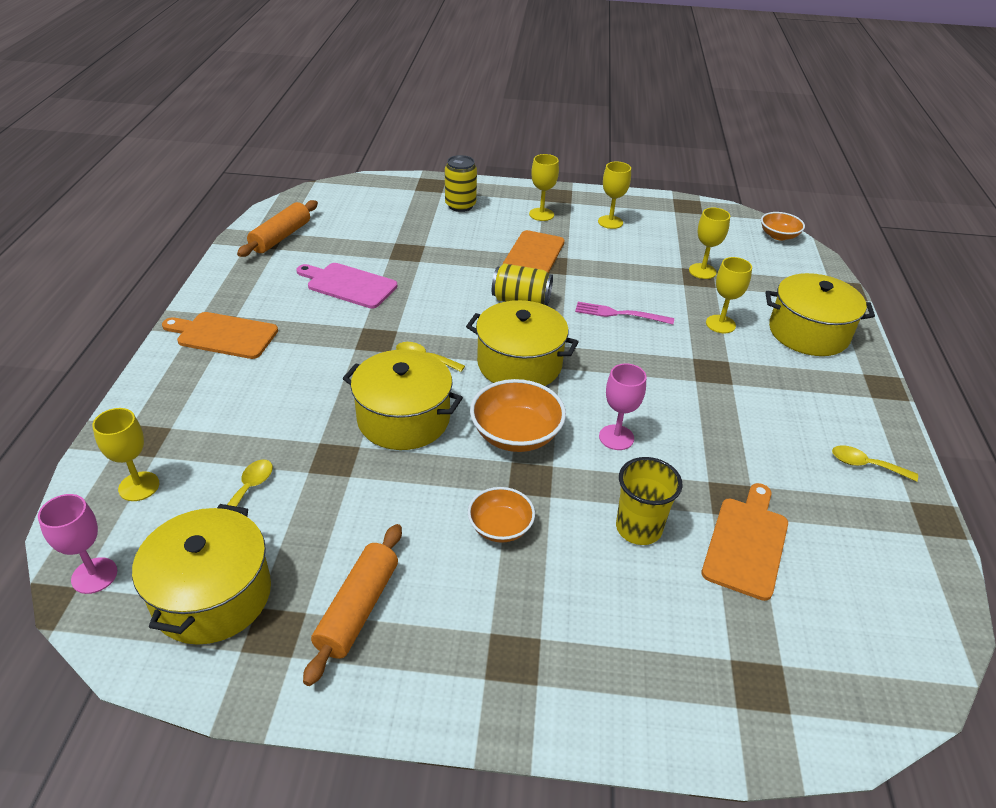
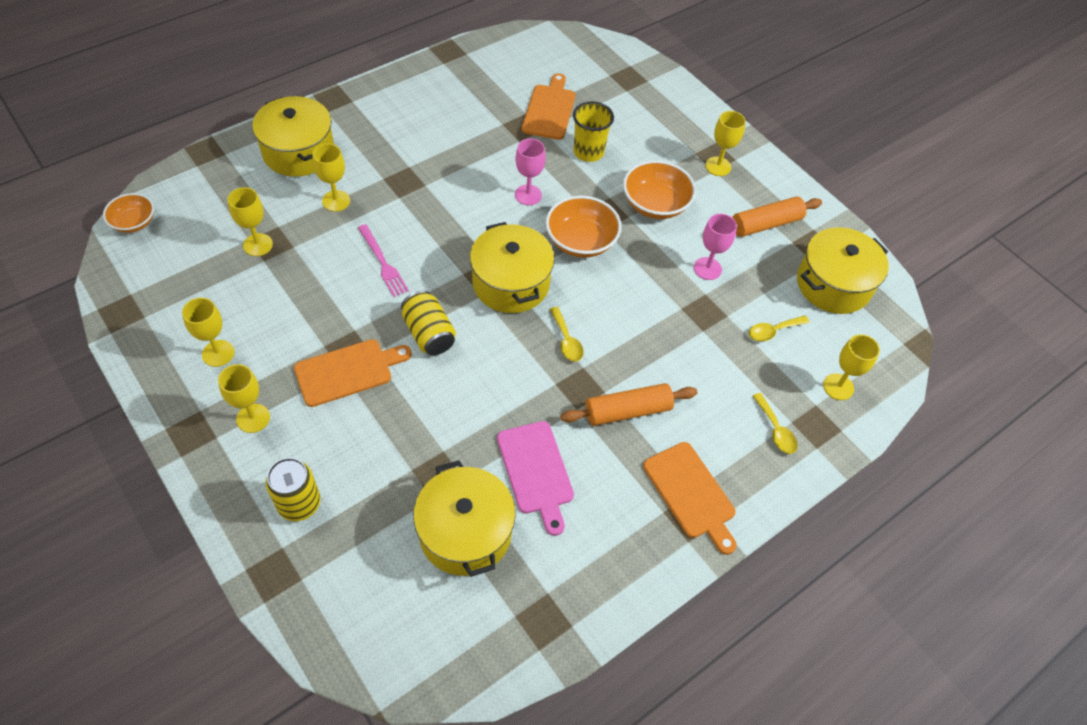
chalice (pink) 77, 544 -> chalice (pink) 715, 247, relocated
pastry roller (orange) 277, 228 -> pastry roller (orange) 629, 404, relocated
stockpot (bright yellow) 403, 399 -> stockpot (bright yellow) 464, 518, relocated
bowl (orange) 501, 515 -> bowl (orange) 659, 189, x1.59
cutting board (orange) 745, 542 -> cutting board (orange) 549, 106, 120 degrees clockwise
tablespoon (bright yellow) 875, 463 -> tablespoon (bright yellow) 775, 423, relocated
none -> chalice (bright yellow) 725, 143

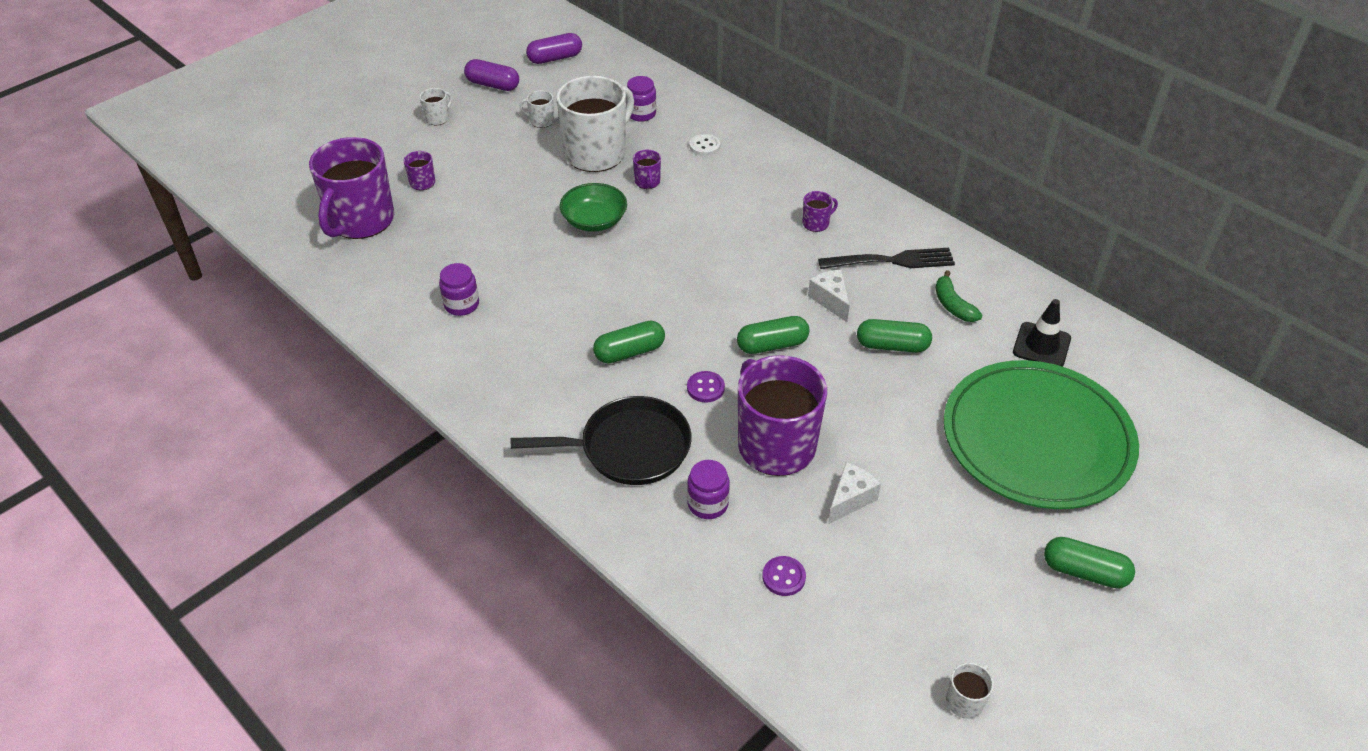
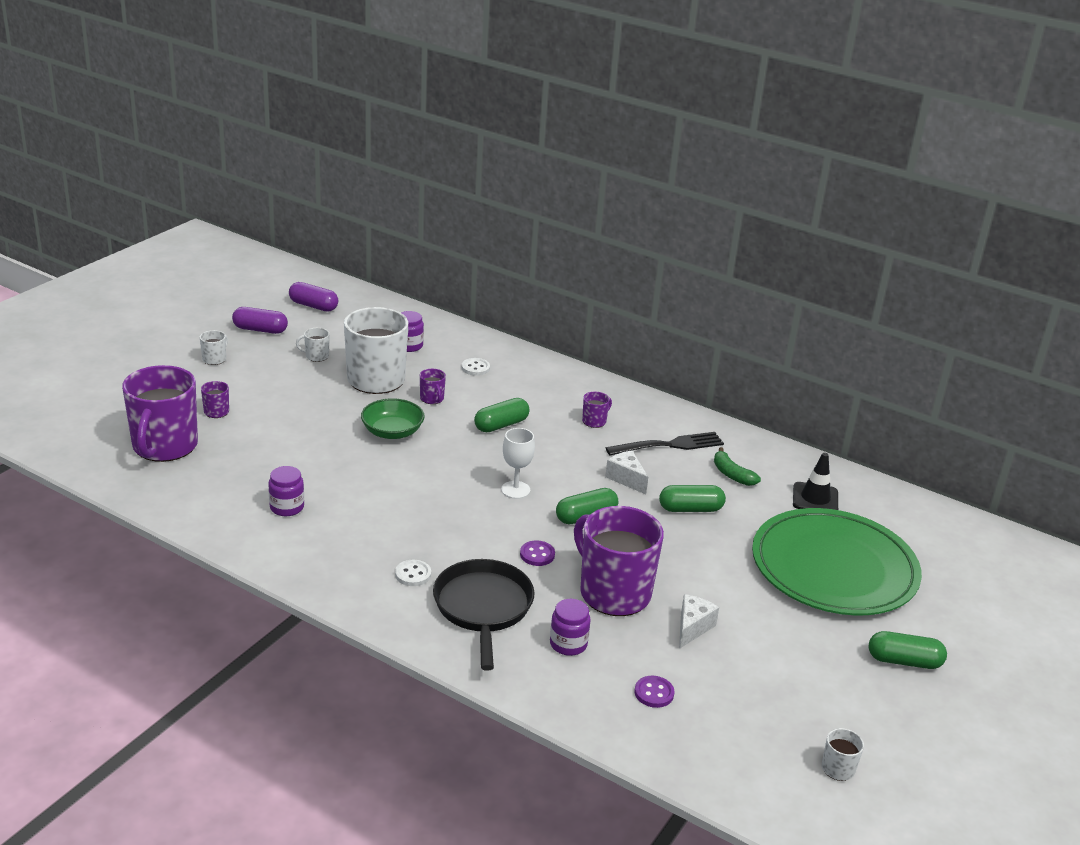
skillet (ebony) 601, 440 -> skillet (ebony) 483, 615, 75 degrees counterclockwise
pill (purple) 554, 48 -> pill (purple) 313, 297, 60 degrees clockwise
pill (leaf-green) 629, 342 -> pill (leaf-green) 502, 415, relocated
none -> sewing button (white) 413, 573
none -> chalice (white) 518, 463

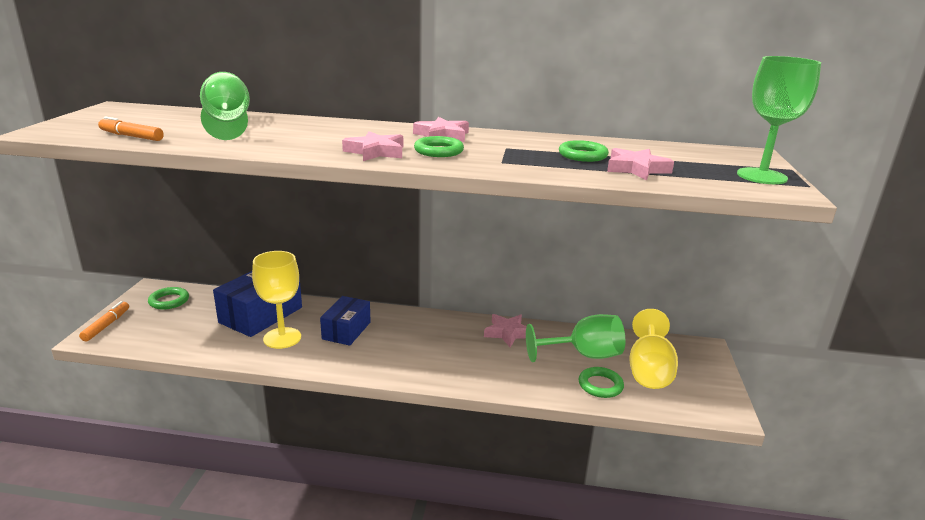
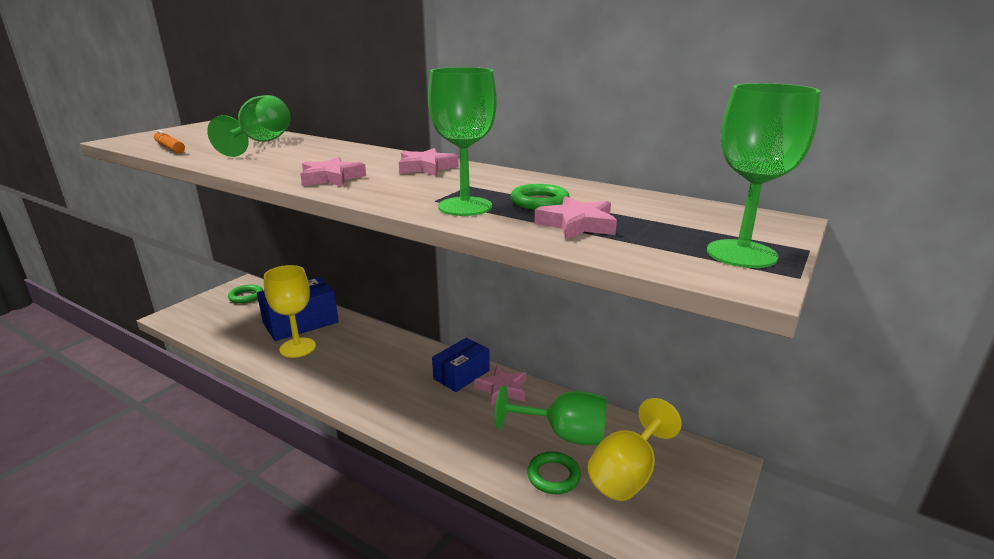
felt pen (orange) 104, 321 -> none
box (cobalt) 345, 321 -> box (cobalt) 460, 365, relocated
hoop (leaf-green) 439, 146 -> none
none -> chalice (leaf-green) 462, 141

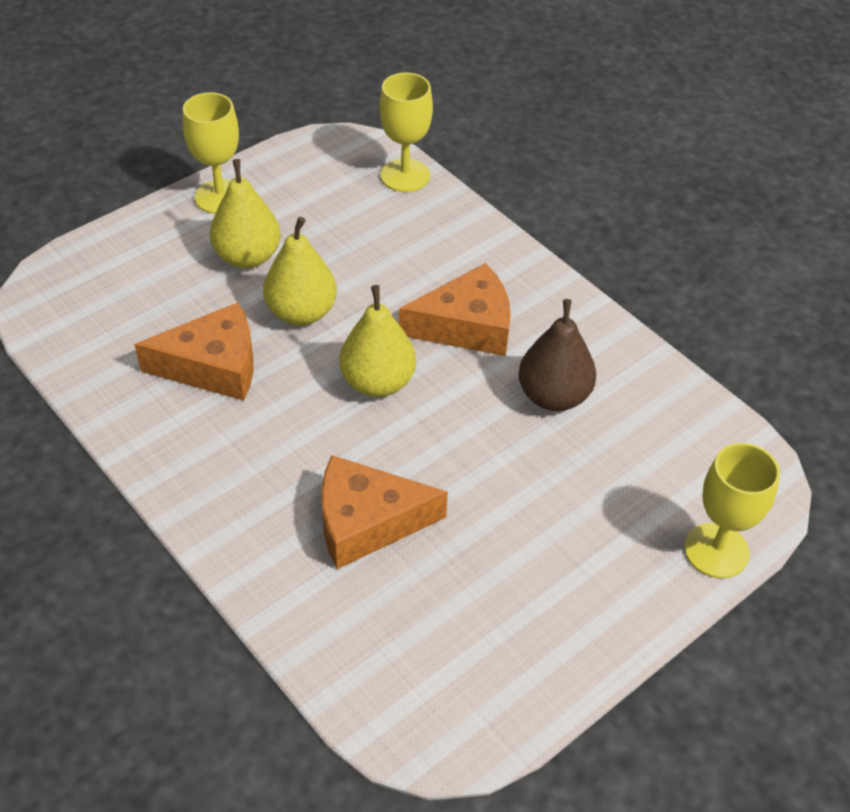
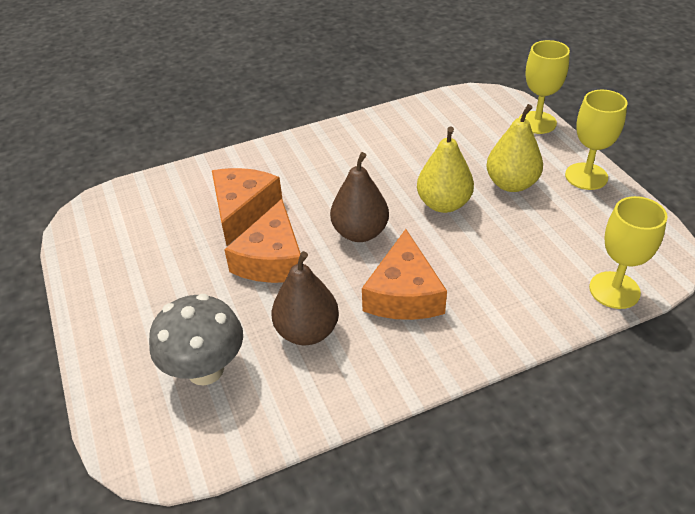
piece of cheese (orange) 194, 351 -> piece of cheese (orange) 262, 241, relocated
pear fruit (bright yellow) 378, 341 -> pear fruit (brown) 359, 197
chalice (bright yellow) 732, 510 -> chalice (bright yellow) 544, 87, relocated
none -> mushroom (ash-grey) 196, 339

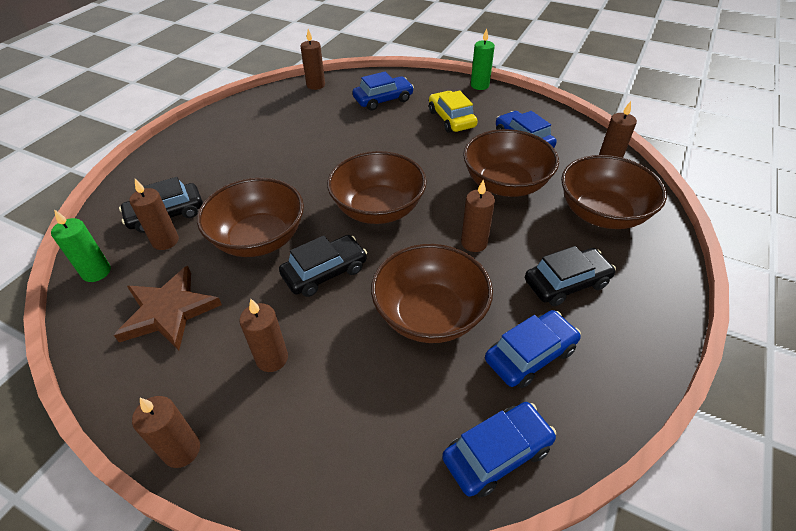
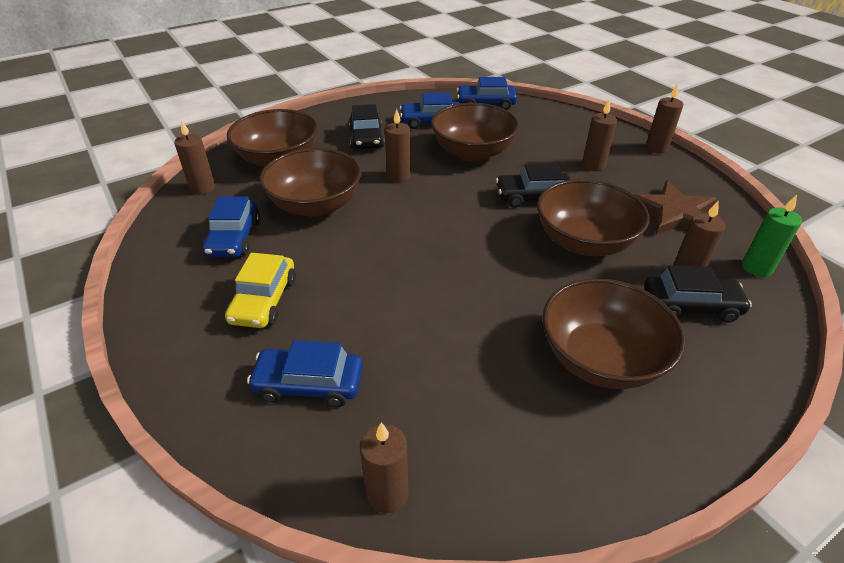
bowl (brown) 377, 187 -> bowl (brown) 614, 333, relocated
candle (leaf-green) 483, 59 -> none
automobile (ebony) 570, 276 -> automobile (ebony) 367, 126, 105 degrees counterclockwise

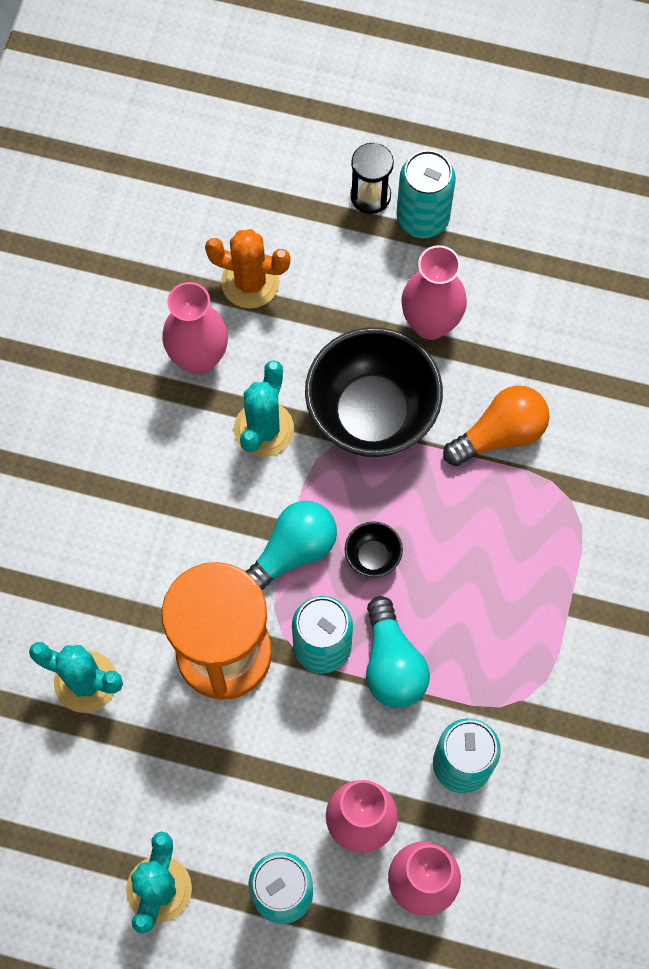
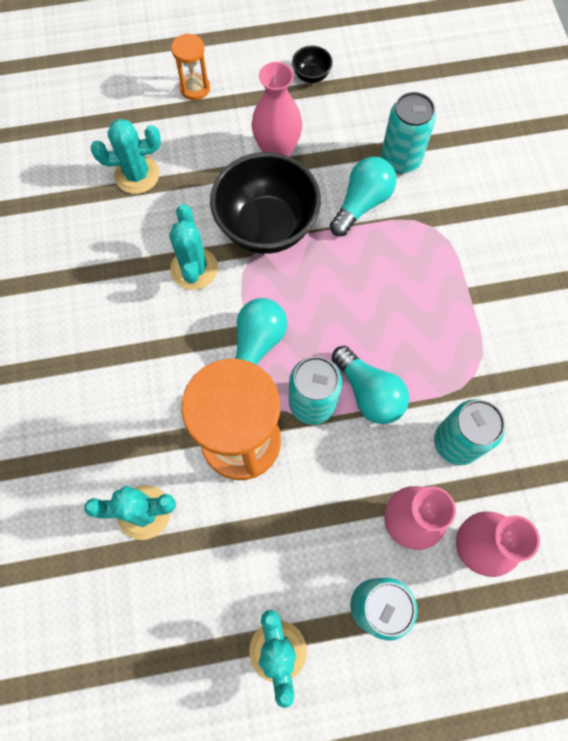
vase (pink) 195, 328 -> none
saguaro cactus (orange) 248, 268 -> saguaro cactus (turquoise) 126, 156
bowl (ebony) 374, 549 -> bowl (ebony) 312, 64, relocated
hourglass (ebony) 372, 178 -> hourglass (orange) 190, 67
soda can (turquoise) 426, 194 -> soda can (turquoise) 408, 133, relocated
lightbulb (orange) 496, 426 -> lightbulb (turquoise) 363, 196

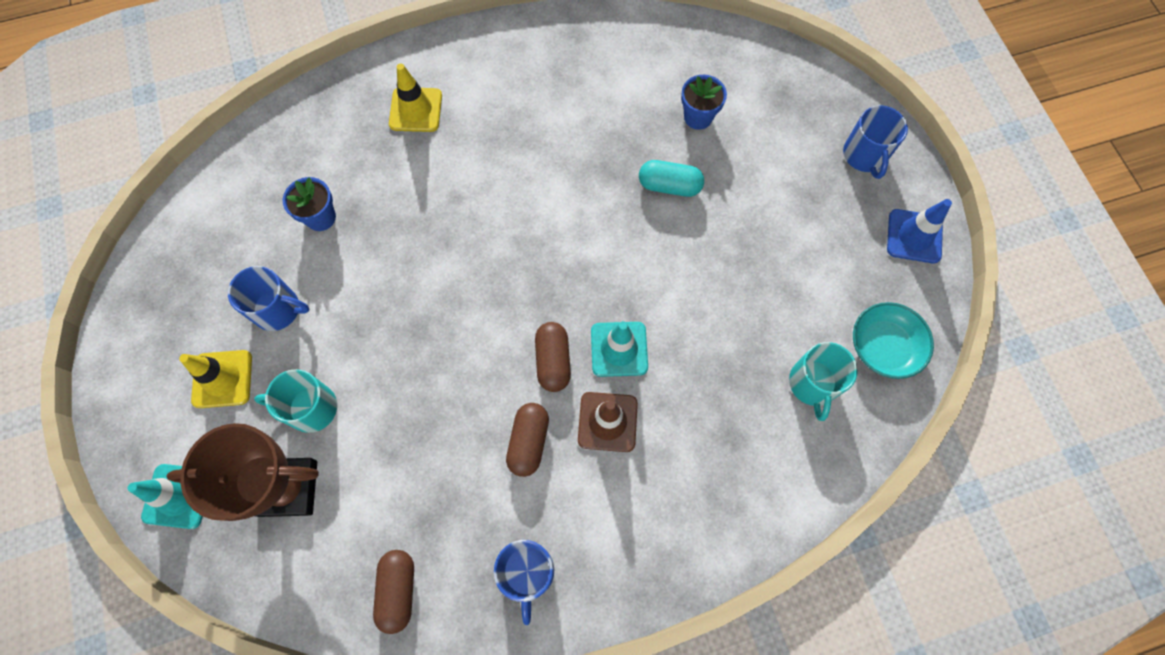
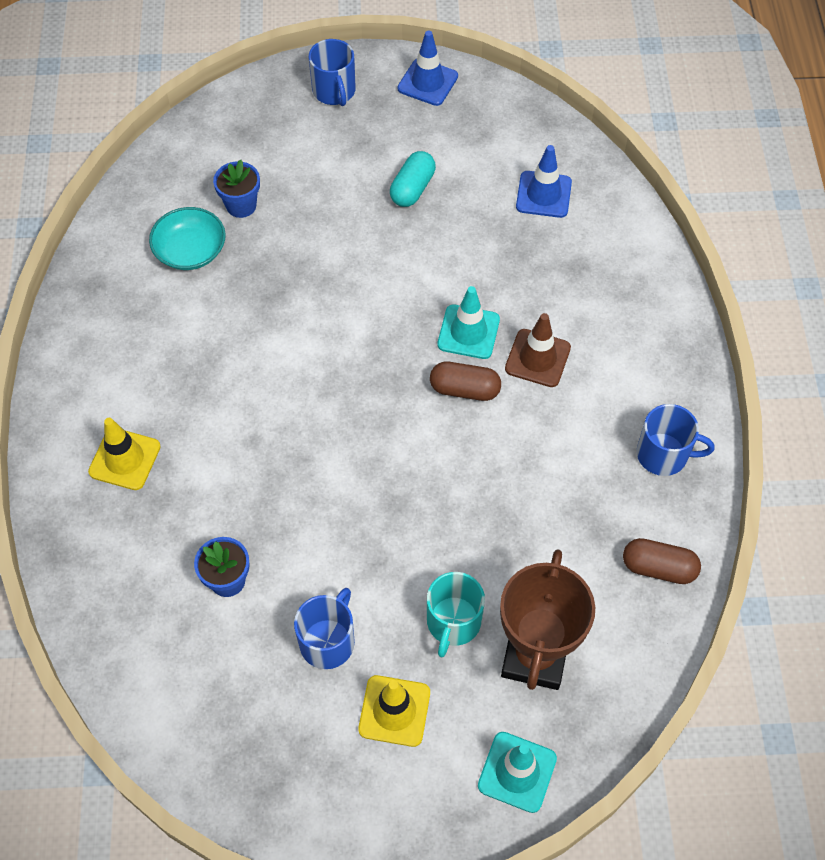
pill (brown) 527, 440 -> none
pill (turquoise) 671, 178 -> pill (turquoise) 413, 179, relocated
coffee mug (turquoise) 823, 381 -> safety cone (cobalt) 544, 181
coffee mug (cobalt) 875, 142 -> coffee mug (cobalt) 332, 72, 60 degrees clockwise
bowl (turquoise) 893, 340 -> bowl (turquoise) 187, 238, relocated

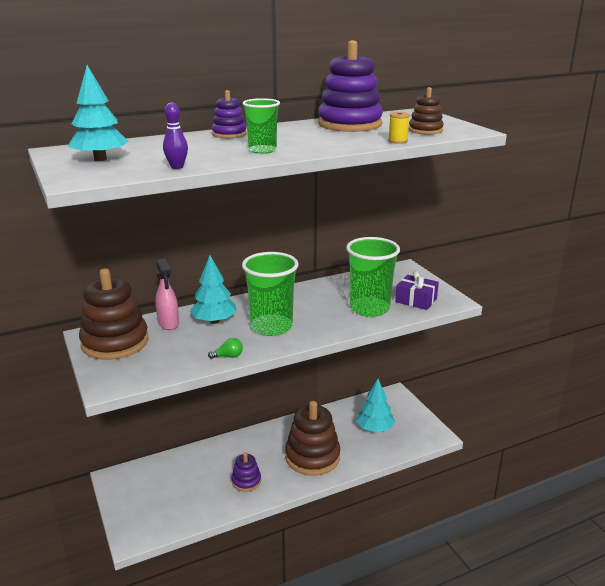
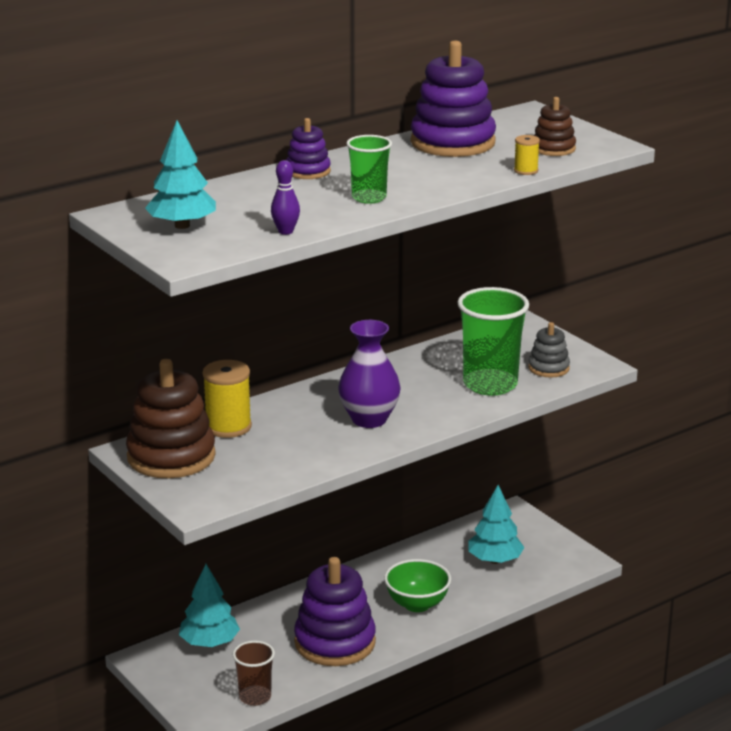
spray bottle (pink) 167, 294 -> spool (bright yellow) 227, 399
toy tree (turquoise) 213, 290 -> toy tree (turquoise) 209, 605, relocated
lightbulb (leaf-green) 225, 348 -> none
stacking toy (purple) 246, 472 -> stacking toy (purple) 335, 611, x1.95
cup (leaf-green) 270, 294 -> vase (purple) 369, 374
stacking toy (brown) 312, 438 -> bowl (leaf-green) 417, 585
gift (purple) 417, 290 -> stacking toy (ash-grey) 549, 349
none -> cup (brown) 254, 673

